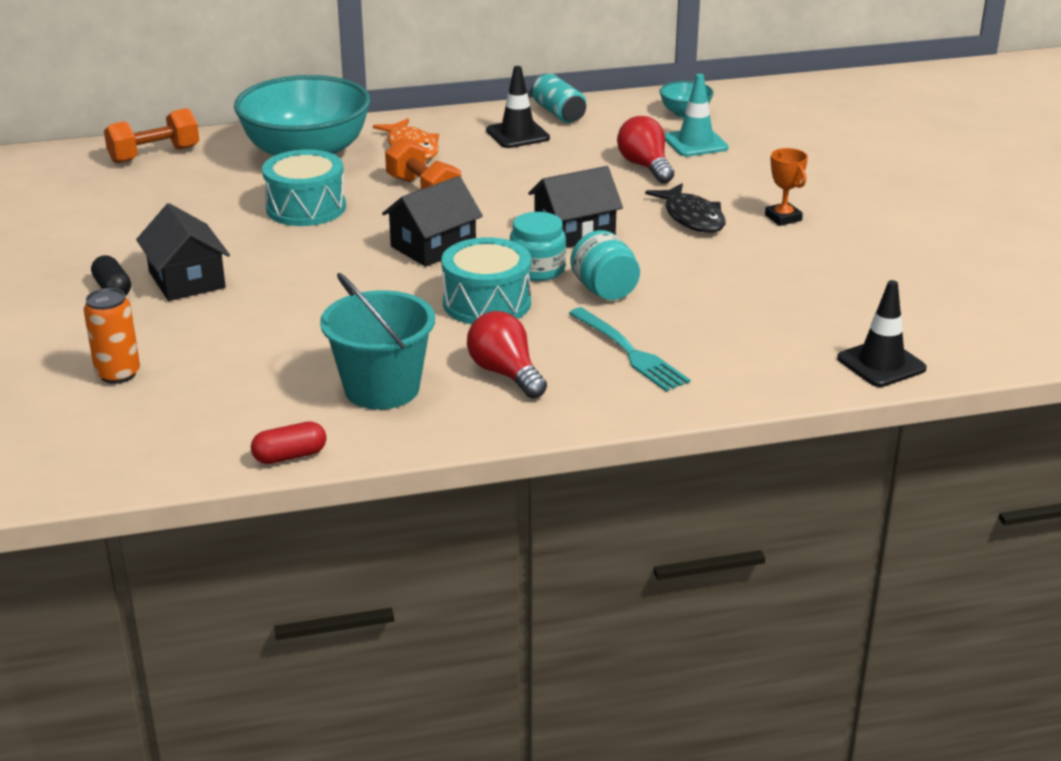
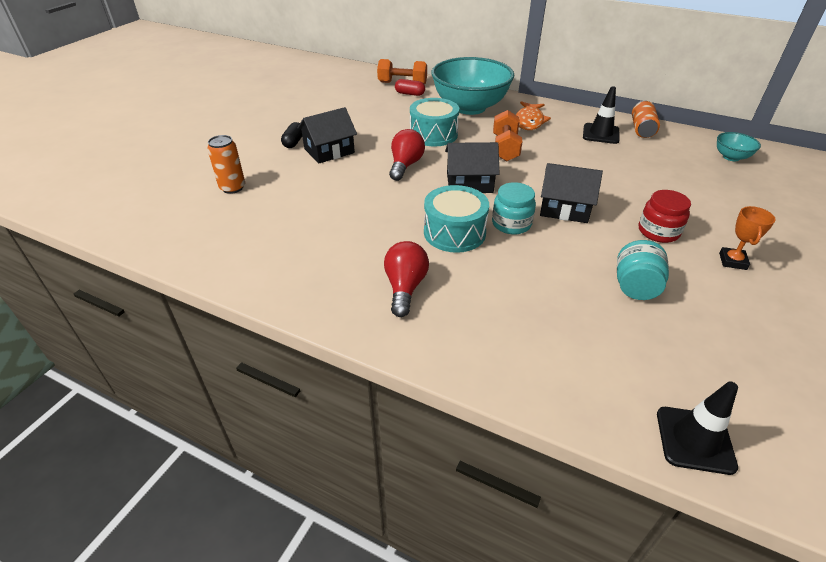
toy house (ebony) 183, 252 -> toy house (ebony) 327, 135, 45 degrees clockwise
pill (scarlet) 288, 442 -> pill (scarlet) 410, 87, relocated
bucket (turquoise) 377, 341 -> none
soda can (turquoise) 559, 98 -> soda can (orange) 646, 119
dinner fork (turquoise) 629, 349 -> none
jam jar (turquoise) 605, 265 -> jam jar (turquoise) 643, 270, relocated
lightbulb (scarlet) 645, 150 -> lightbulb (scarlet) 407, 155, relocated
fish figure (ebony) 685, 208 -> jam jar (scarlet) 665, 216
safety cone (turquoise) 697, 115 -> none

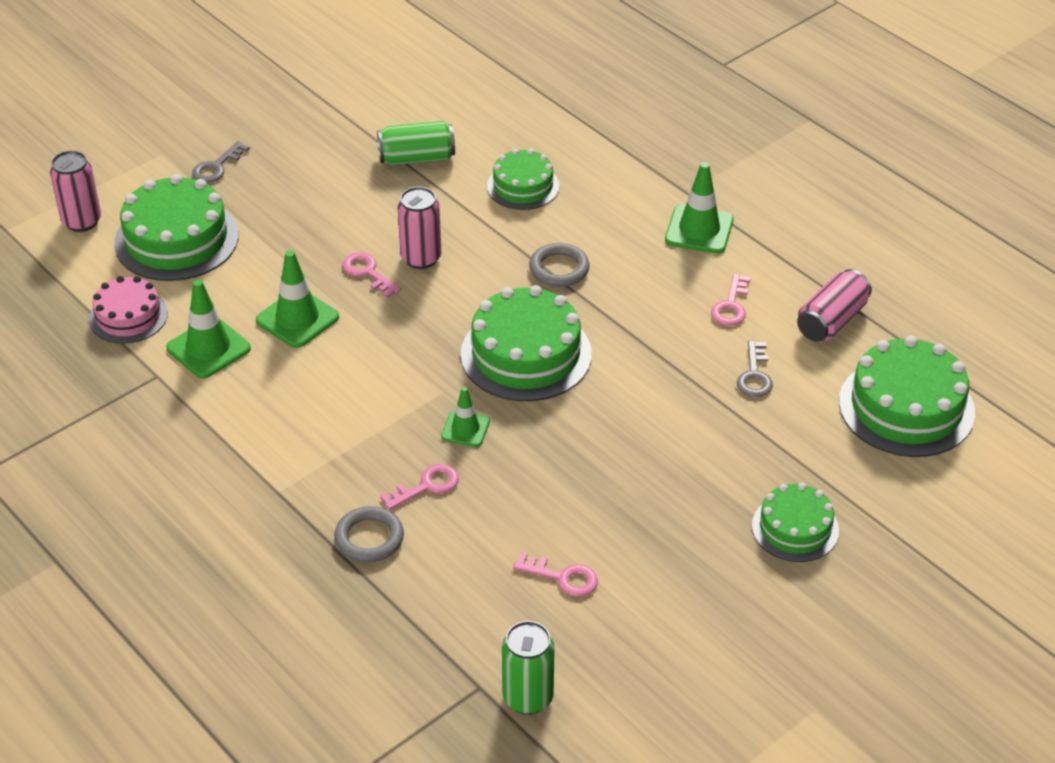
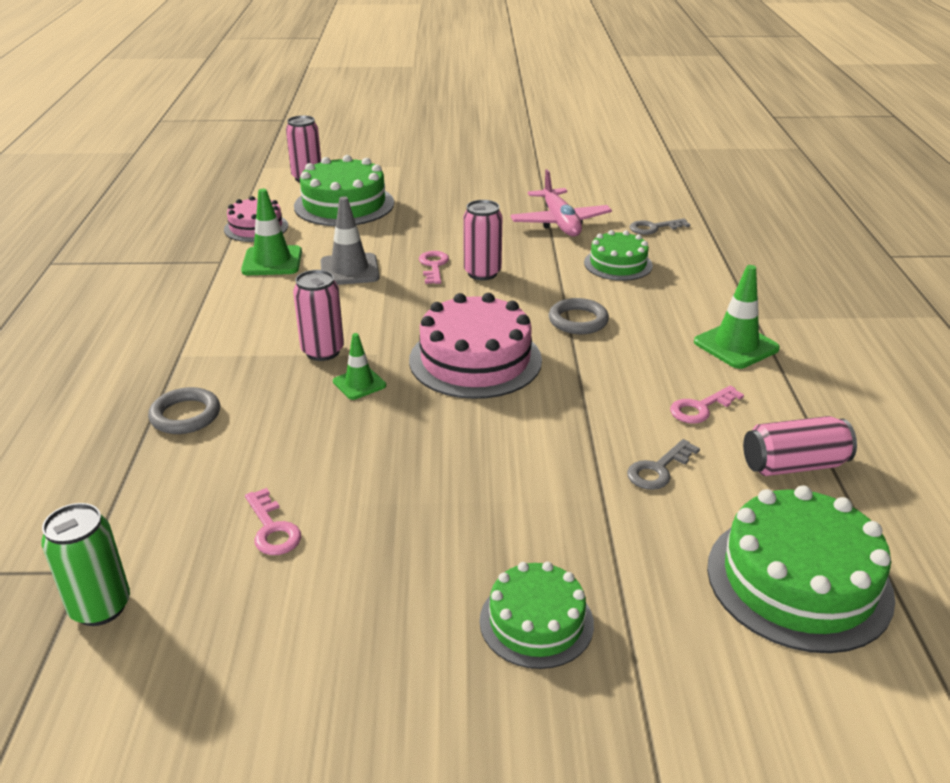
key (ash-grey) 221, 162 -> key (ash-grey) 660, 227, relocated
safety cone (leaf-green) 297, 299 -> safety cone (ash-grey) 350, 240
soda can (leaf-green) 416, 143 -> aeroplane (pink) 561, 202
key (pink) 419, 487 -> none
gateau (leaf-green) 526, 343 -> gateau (pink) 475, 346
none -> soda can (pink) 318, 315

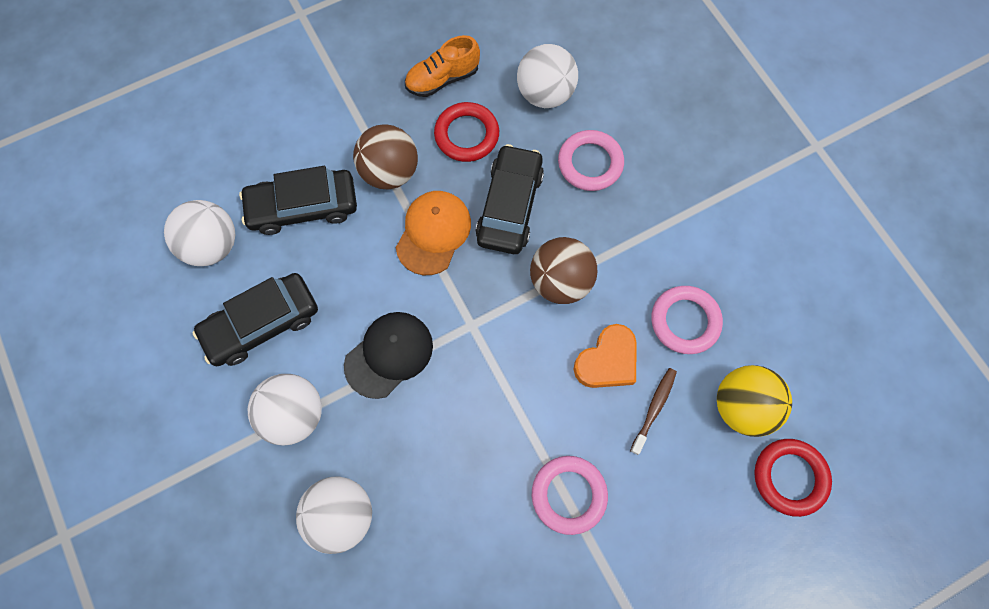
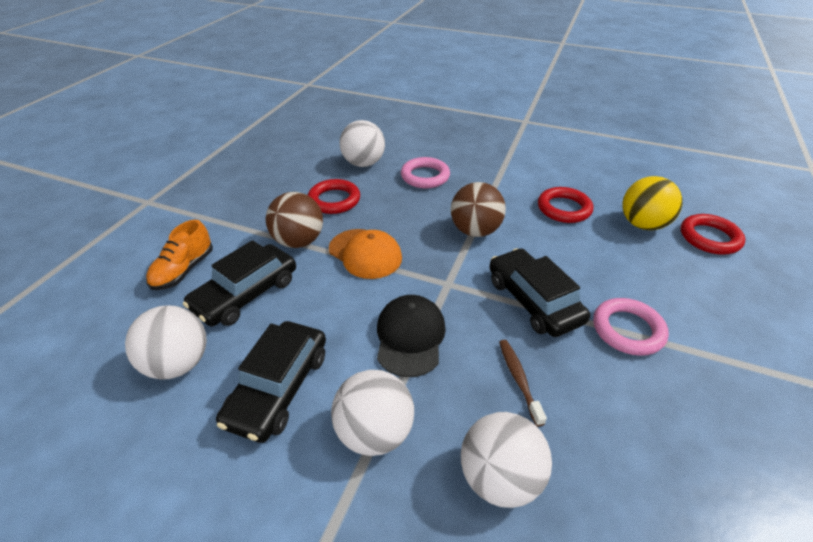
cap (orange) 433, 233 -> cap (orange) 365, 254, 150 degrees clockwise
lace-up shoe (orange) 442, 66 -> lace-up shoe (orange) 179, 255, relocated
automobile (ebony) 510, 199 -> automobile (ebony) 539, 292, relocated
heart shape (orange) 605, 356 -> none
toothbrush (brown) 653, 411 -> toothbrush (brown) 523, 383, relocated
hoop (pink) 687, 320 -> hoop (scarlet) 565, 205

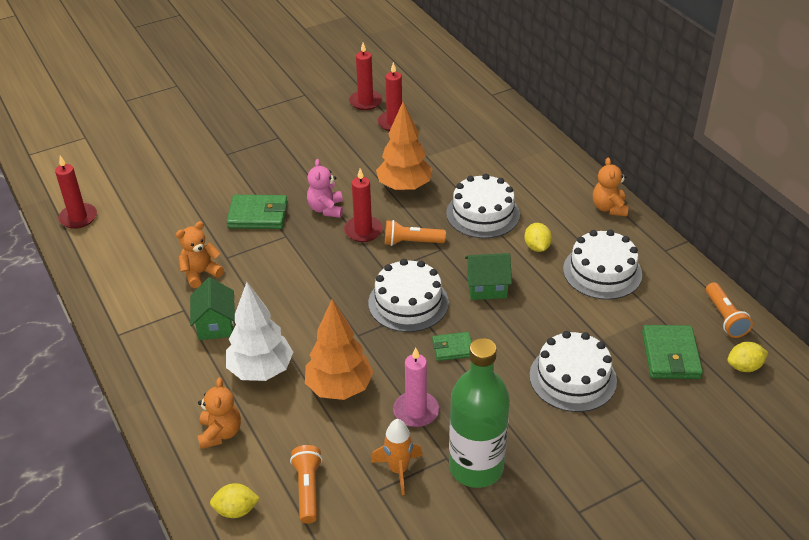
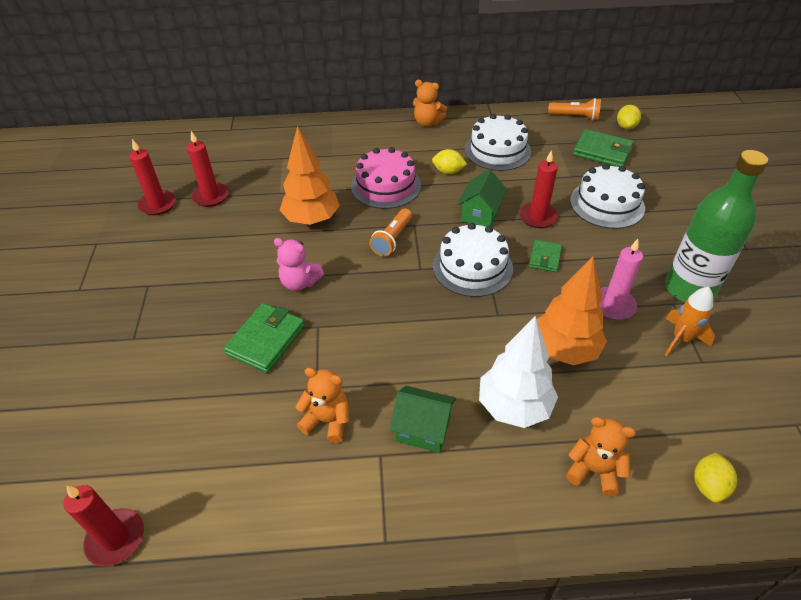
stuffed bear (orange) 200, 254 -> stuffed bear (orange) 322, 405, 120 degrees clockwise
flashlight (orange) 306, 484 -> none
candle (scarlet) 363, 205 -> candle (scarlet) 538, 189, relocated
gateau (white) 483, 206 -> gateau (pink) 386, 178

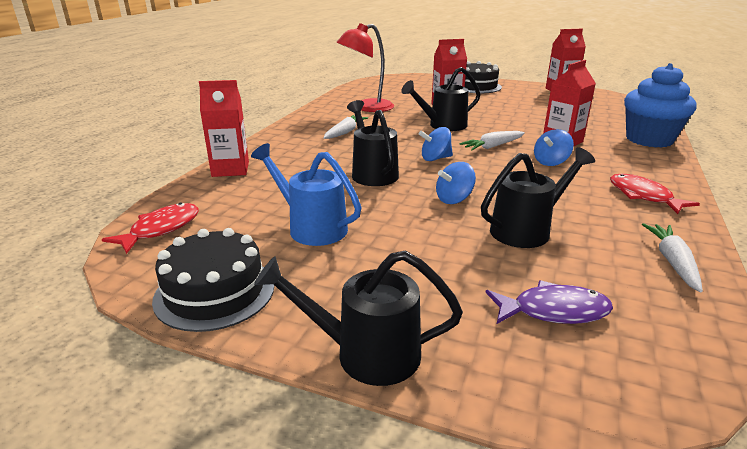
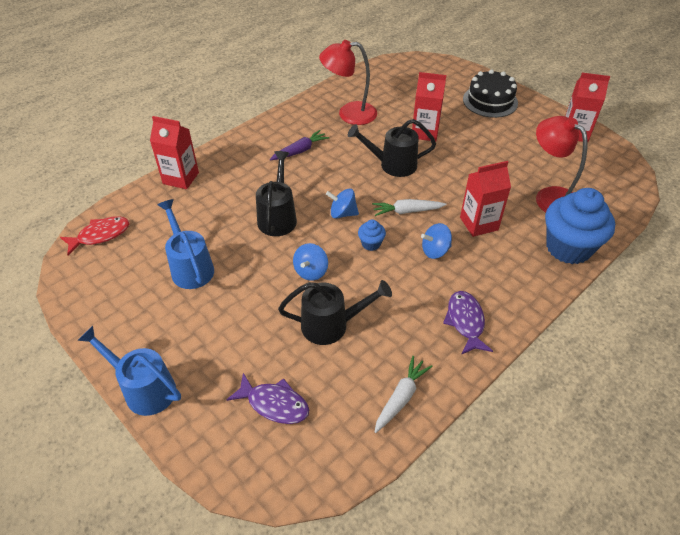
gateau (ebony) 213, 280 -> none
sprinkling can (ebony) 358, 318 -> sprinkling can (cobalt) 129, 371
root vegetable (white) 345, 127 -> root vegetable (purple) 299, 145
toy top (cobalt) 456, 183 -> toy top (cobalt) 310, 262, 60 degrees counterclockwise
fish figure (scarlet) 655, 194 -> fish figure (purple) 468, 323
none -> muffin (cobalt) 372, 235
none -> desk lamp (scarlet) 561, 164

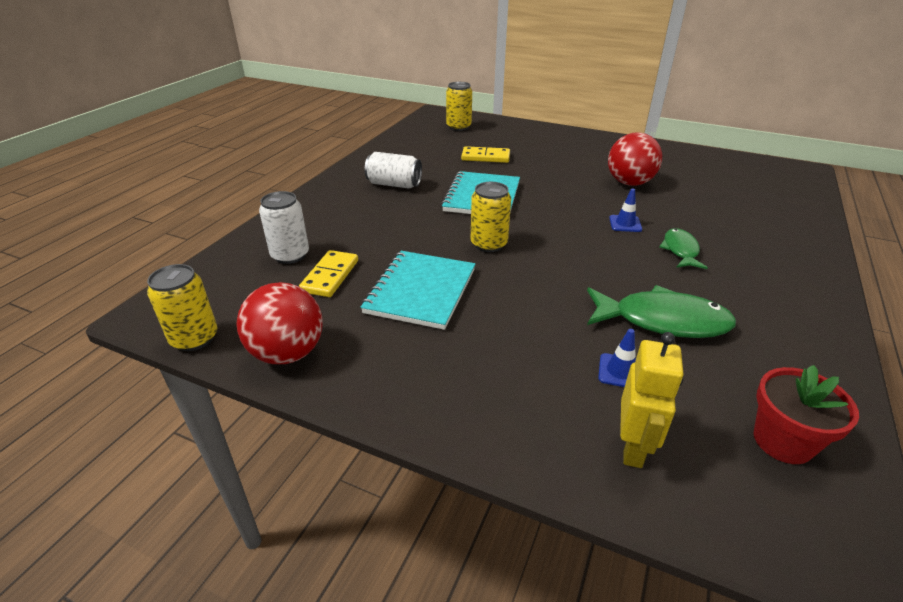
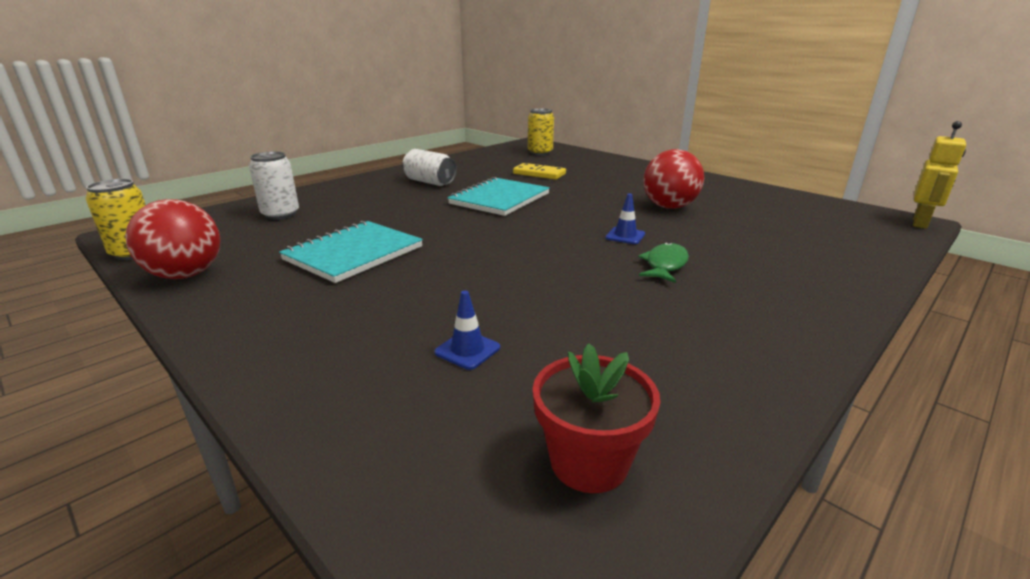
domino tile (bright yellow) 328, 273 -> none
soda can (bright yellow) 491, 217 -> none
fish figure (leaf-green) 661, 311 -> none
robot (bright yellow) 652, 400 -> robot (bright yellow) 939, 175, relocated

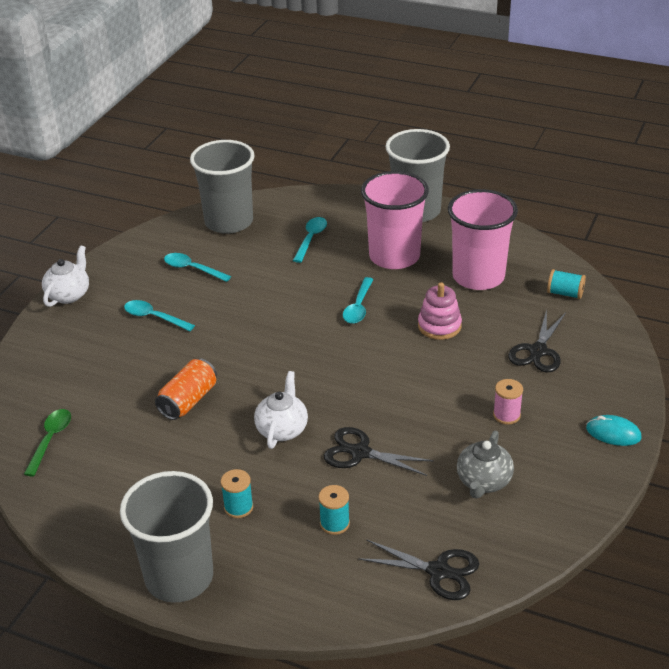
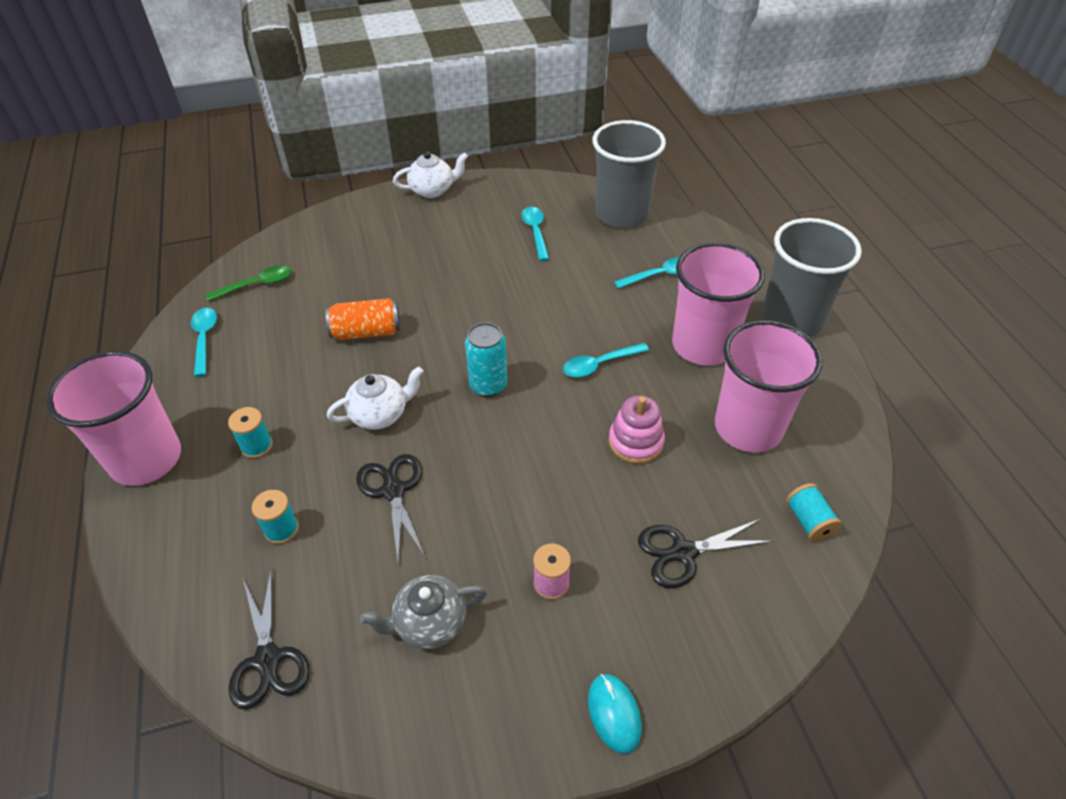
cup (ash-grey) 166, 537 -> cup (pink) 113, 418
tablespoon (turquoise) 159, 315 -> tablespoon (turquoise) 204, 342, relocated
none -> soda can (turquoise) 486, 359

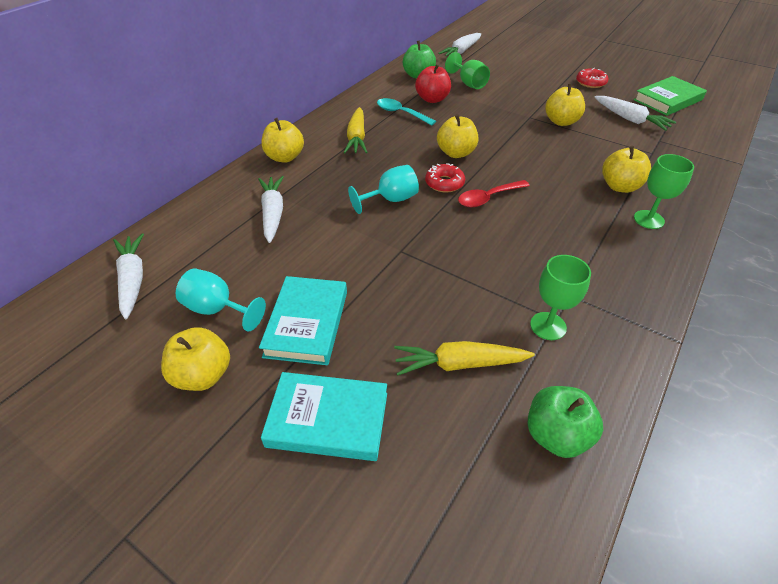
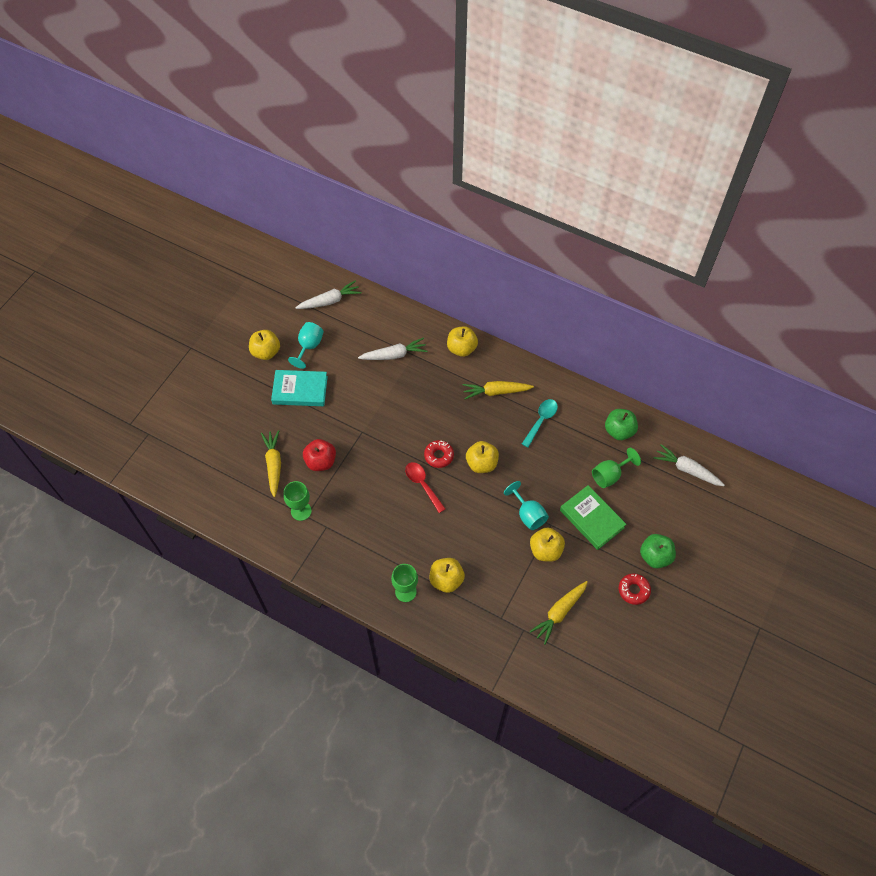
hardcover (turquoise) 324, 416 -> none
chalice (turquoise) 383, 189 -> chalice (turquoise) 526, 505, relocated
apple fruit (scarlet) 433, 83 -> apple fruit (scarlet) 319, 455, relocated
apple fruit (leaf-green) 565, 422 -> apple fruit (leaf-green) 658, 551, relocated
root vegetable (white) 635, 113 -> root vegetable (bright yellow) 559, 613
hardcover (leaf-green) 670, 96 -> hardcover (leaf-green) 593, 517, relocated

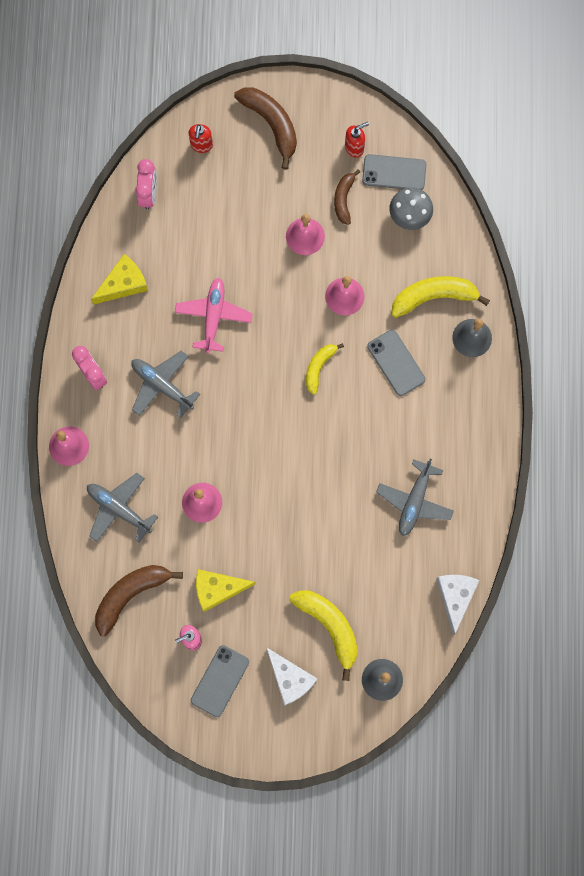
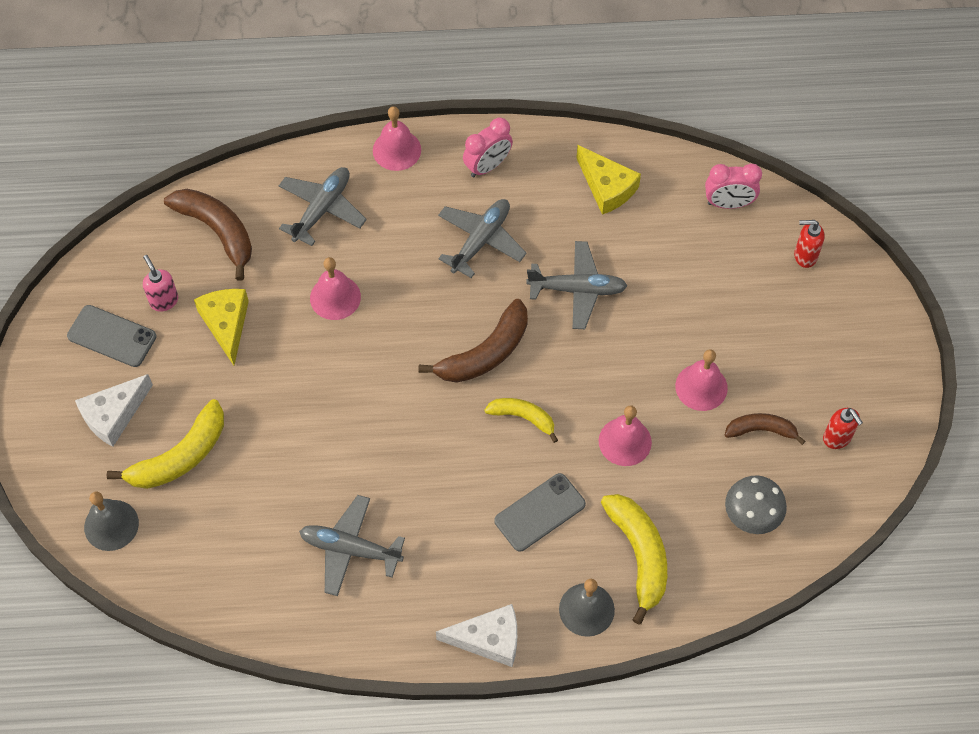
aeroplane (pink) 214, 315 -> aeroplane (ash-grey) 576, 285
banana fruit (brown) 265, 128 -> banana fruit (brown) 473, 341, relocated
smartphone (ash-grey) 394, 172 -> none
piece of cheese (white) 458, 605 -> piece of cheese (white) 476, 635, relocated

